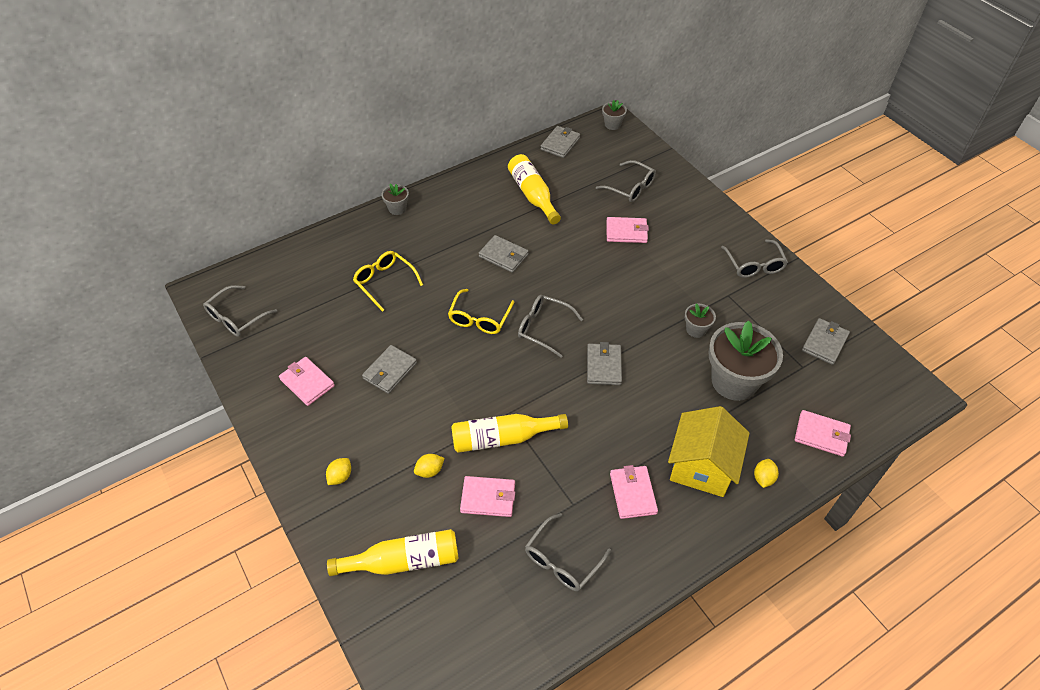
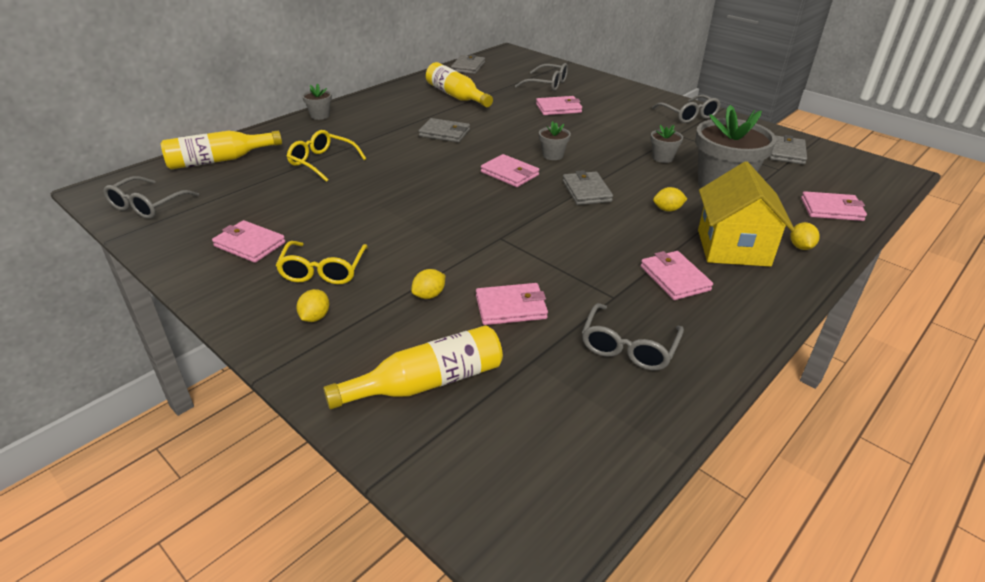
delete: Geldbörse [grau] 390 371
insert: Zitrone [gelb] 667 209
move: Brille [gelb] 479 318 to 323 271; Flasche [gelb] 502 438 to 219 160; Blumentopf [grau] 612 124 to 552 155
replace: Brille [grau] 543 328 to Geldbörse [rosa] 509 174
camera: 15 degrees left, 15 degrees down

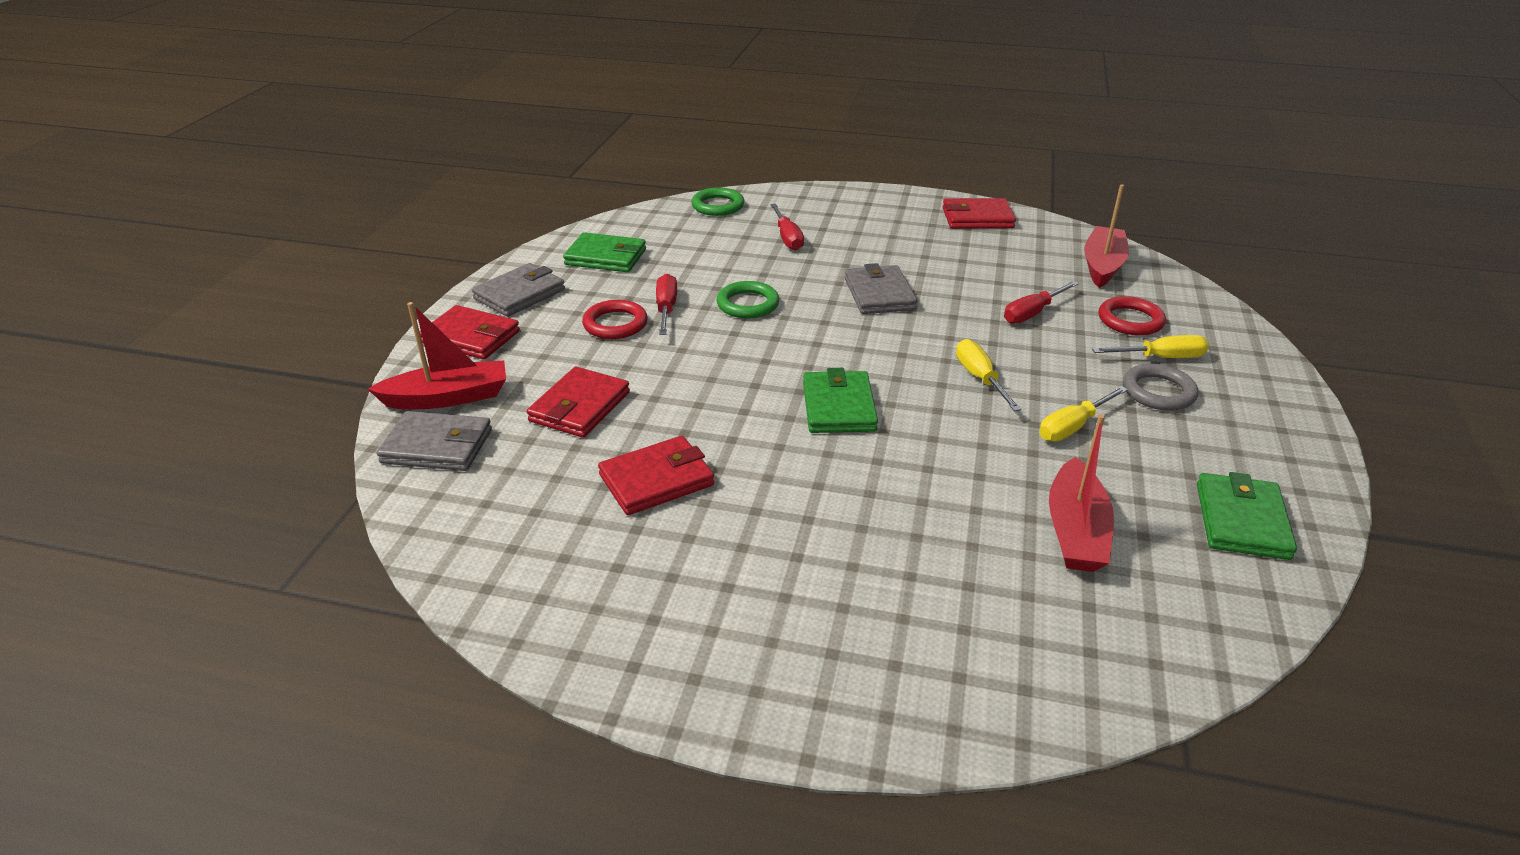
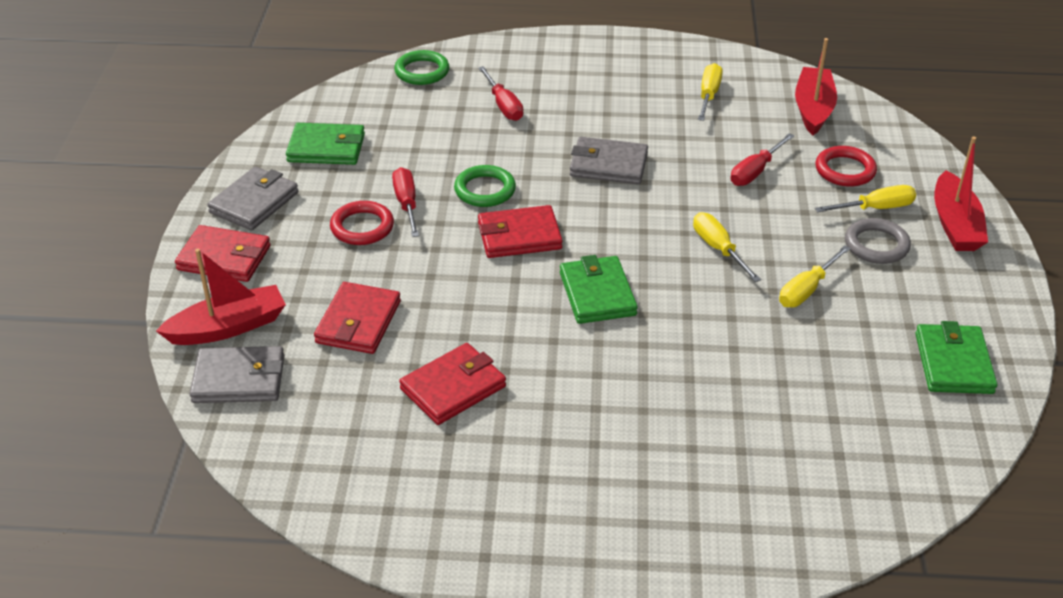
insert: Schraubenzieher [gelb] 708 95
move: Geldbörse [rot] 977 218 to 519 236; Boot [rot] 1075 531 to 955 224
rotate: Geldbörse [grau] 879 294 = 608 165 60 degrees counterclockwise
camera: 10 degrees left, 5 degrees up

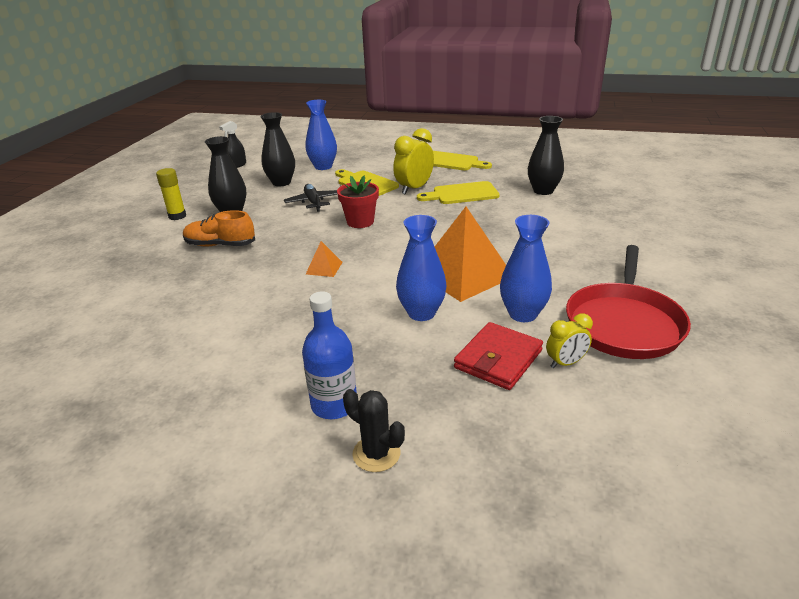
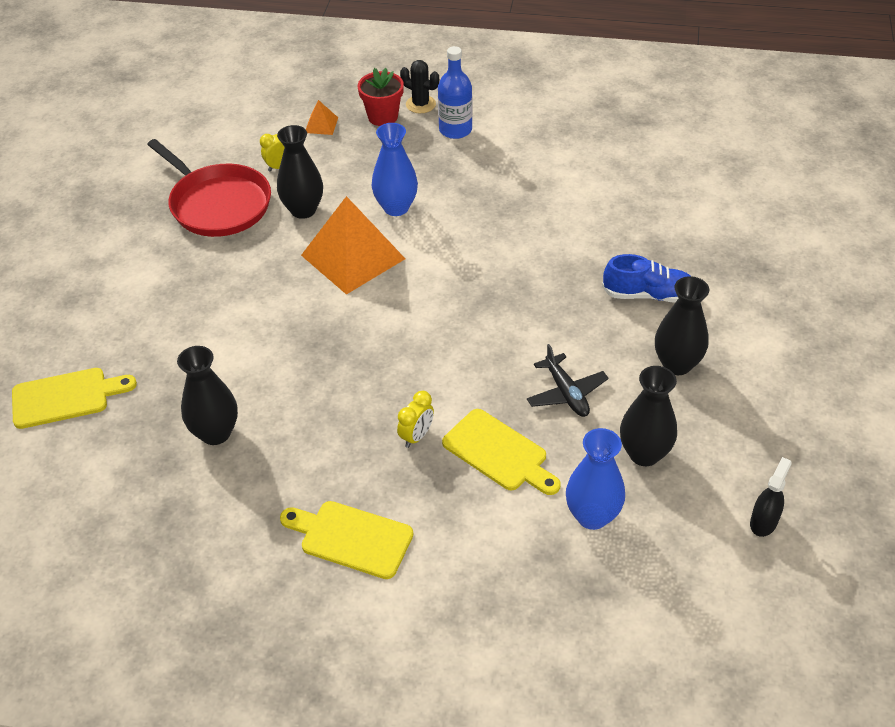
delete: Klebestift [gelb] 177 216; Geldbörse [rot] 498 359
move: Pyramide [orange] 324 268 to 321 125; Blumentopf [rot] 360 222 to 383 117; Schneidebrett [gelb] 462 194 to 66 397
recolor: Schuh [orange] 220 245 to Schuh [blau] 648 295; Vase [blau] 523 314 to Vase [schwarz] 303 210
rotate: Pfanne [rot] 624 323 = 217 204 120 degrees clockwise
resize: Wecker [gelb] 414 189 = 416 436 x0.59
camera: 175 degrees right, 15 degrees up

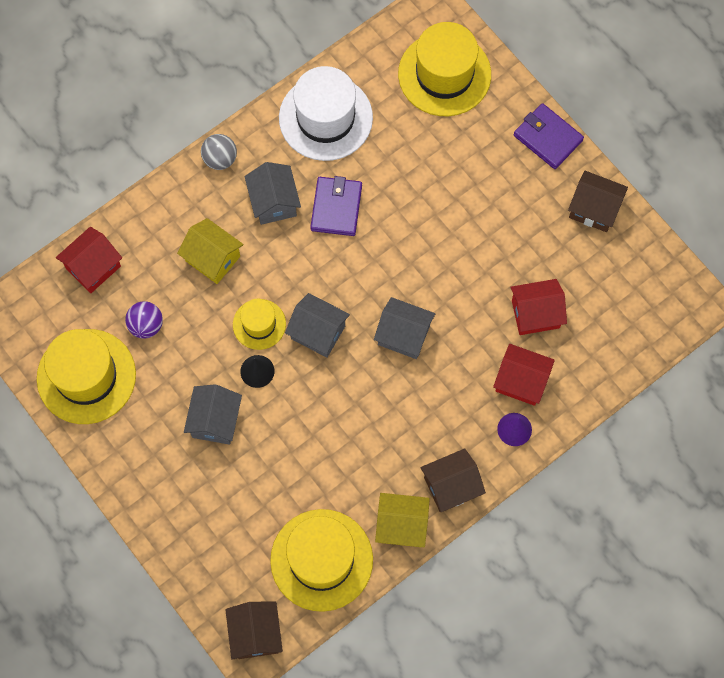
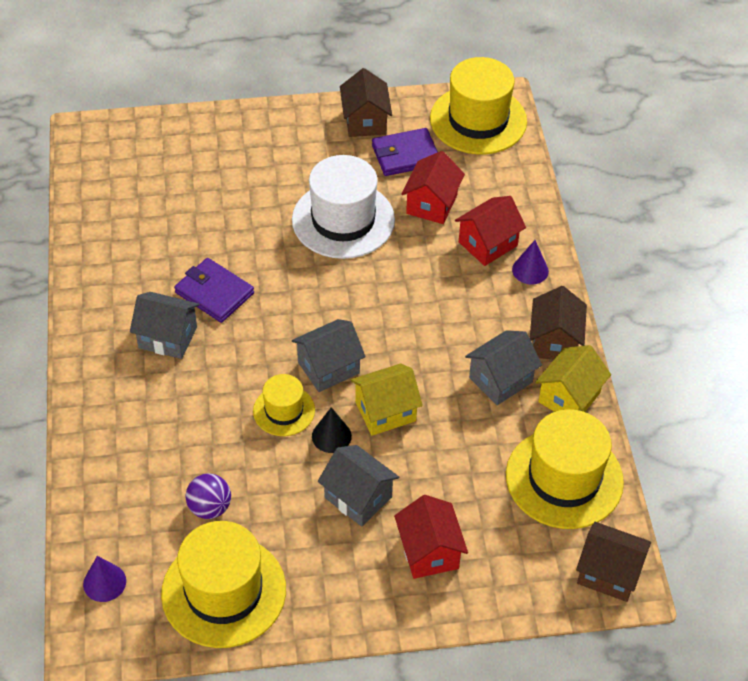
delete: Ball [grau] 220 159
insert: Kegel [lila] 104 582
move: Haus [rot] 93 267 to 429 551; Haus [gelb] 212 258 to 385 411; Hut [weiß] 325 118 to 343 220; Haus [grau] 403 335 to 500 380; Hut [gelb] 444 74 to 478 120; Geldbörse [lila] 548 138 to 405 155
rotate: Haus [braun] 594 209 = 365 121 60 degrees counterclockwise
camera: 60 degrees left, 20 degrees down

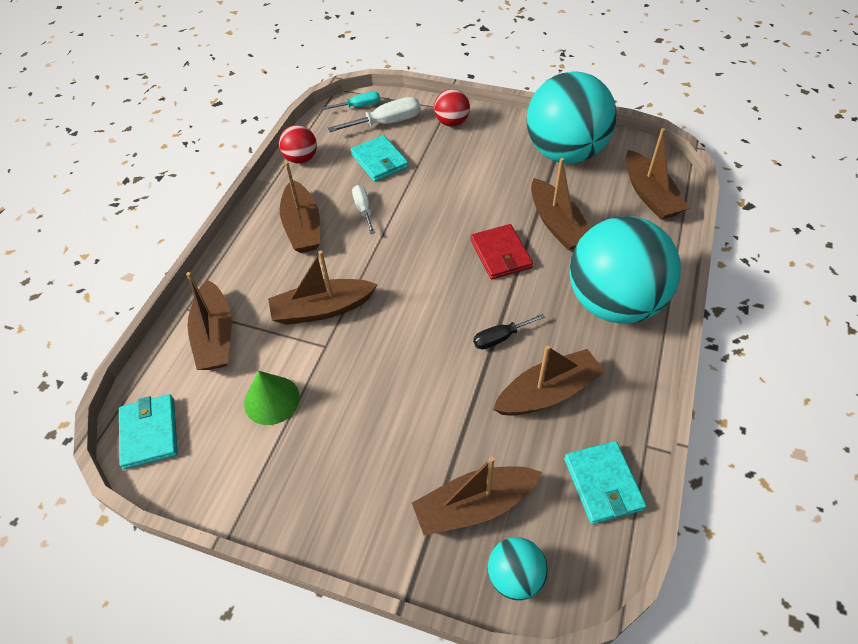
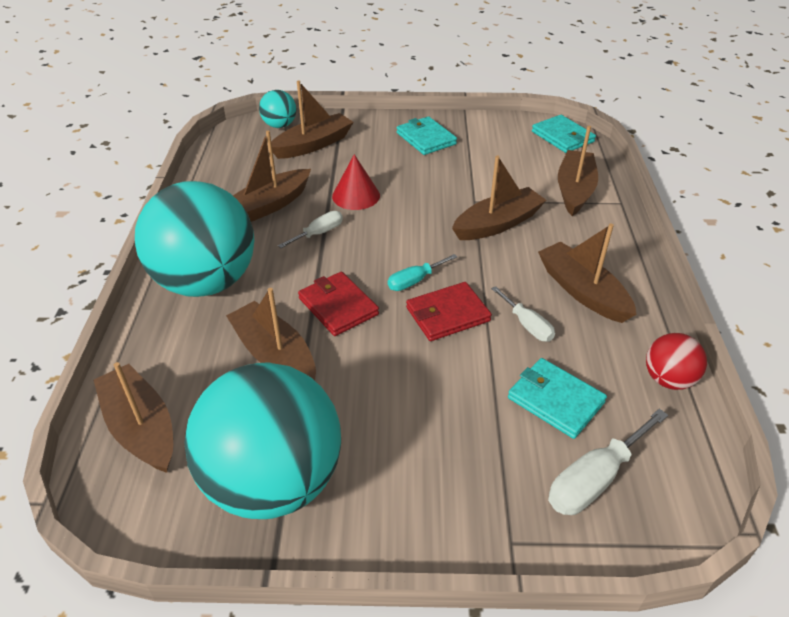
delete: Kegel [grün] 272 400; Ball [rot] 451 122
insert: Kegel [rot] 356 195; Geldbörse [rot] 447 314
move: Schraubenzieher [türkis] 359 106 to 414 281; Geldbörse [türkis] 603 484 to 426 138
recolor: Schraubenzieher [schwarz] 500 338 to Schraubenzieher [weiß] 319 233
rotate: Boot [braun] 215 336 = 574 190 45 degrees clockwise
camera: 160 degrees right, 10 degrees down

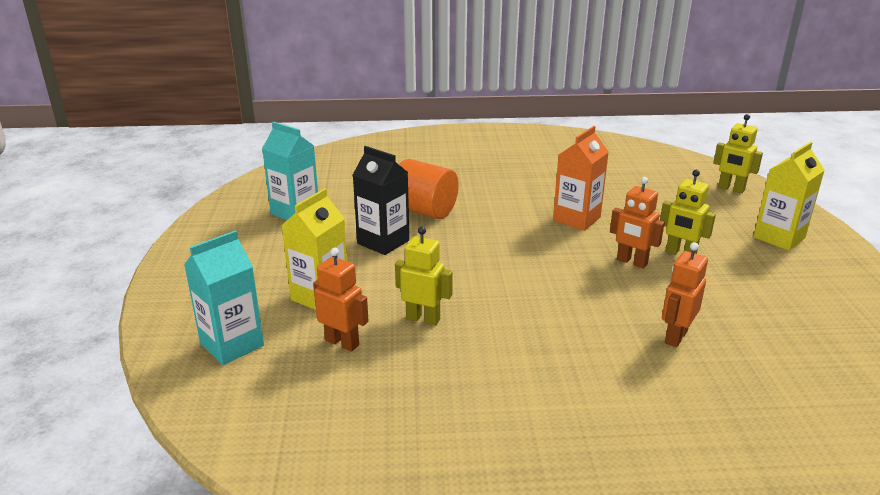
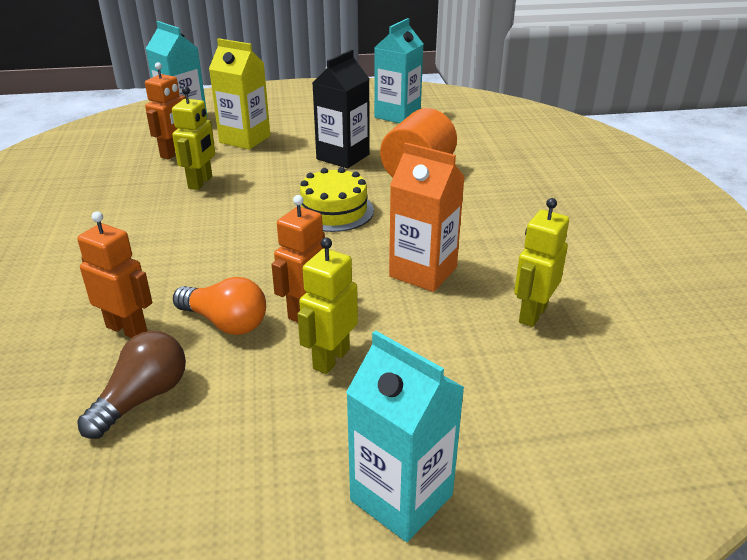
insert: Glühbirne [braun] 142 398; Glühbirne [orange] 225 322; Kuchen [gelb] 334 211
move: Roboter [gelb] 731 189 to 532 314
recolor: Getränkekarton [gelb] 779 237 to Getränkekarton [türkis] 401 497
camera: 85 degrees right, 5 degrees up

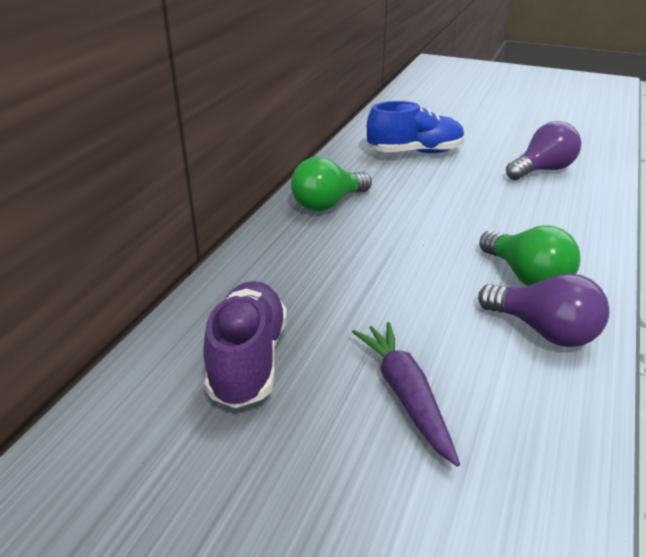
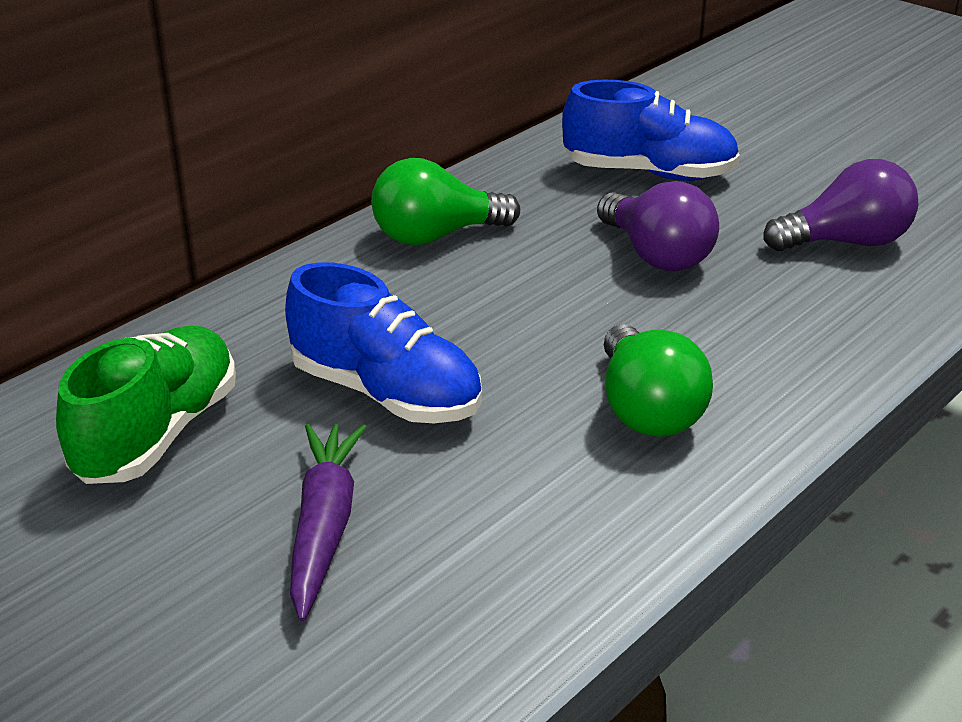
insert: Schuh [blau] 386 393
move: Glühbirne [lila] 543 331 to 656 255
recolor: Schuh [lila] 248 360 to Schuh [grün] 158 434
camera: 20 degrees right, 0 degrees up

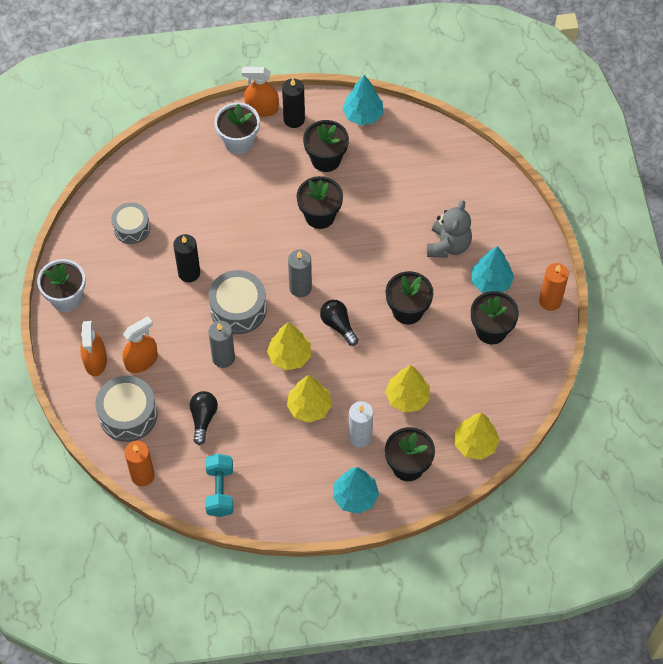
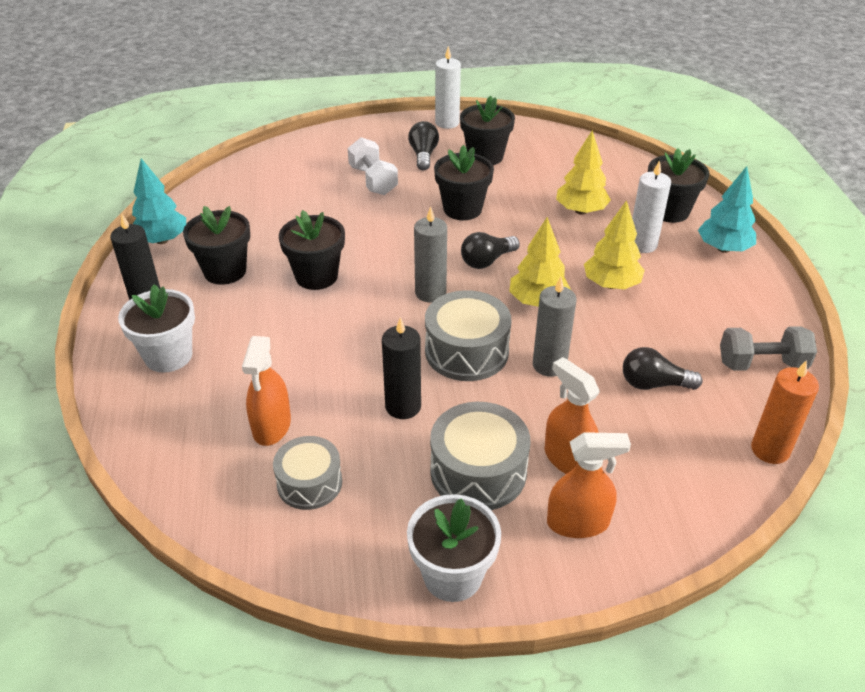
delete: Baum [gelb] 475 444
move: Trommel [grau] 128 415 to 478 471; Sprühflasche [orange] 262 109 to 272 426
replace: Teddybär [grau] 448 245 to Hantel [weiß] 373 181; Baum [türkis] 491 282 to Glühbirne [schwarz] 423 155
recolor: Hantel [türkis] 220 491 to Hantel [grau] 761 364; Kerze [orange] 550 301 to Kerze [weiß] 447 123
camera: 90 degrees left, 20 degrees down

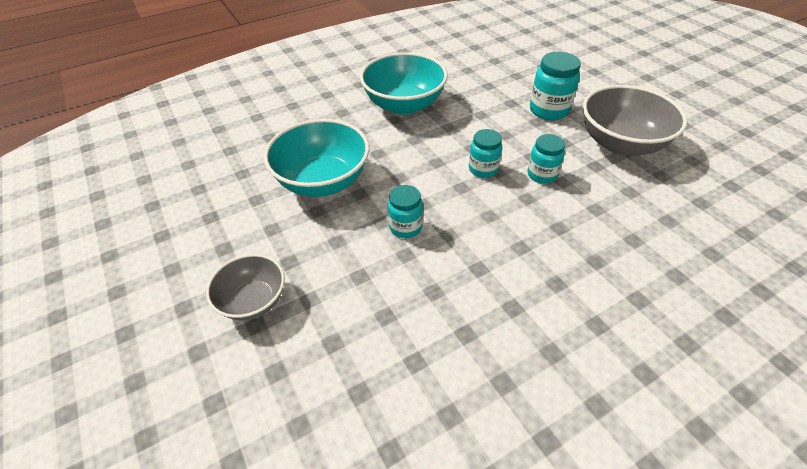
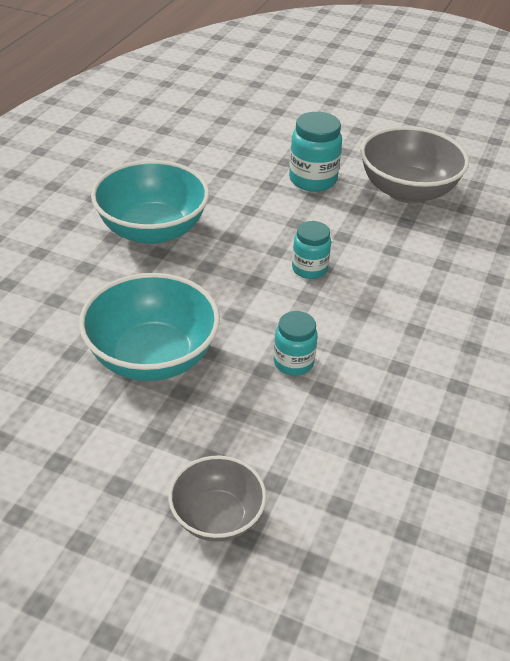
delete: Einmachglas [türkis] 542 175
camera: 40 degrees left, 5 degrees down

